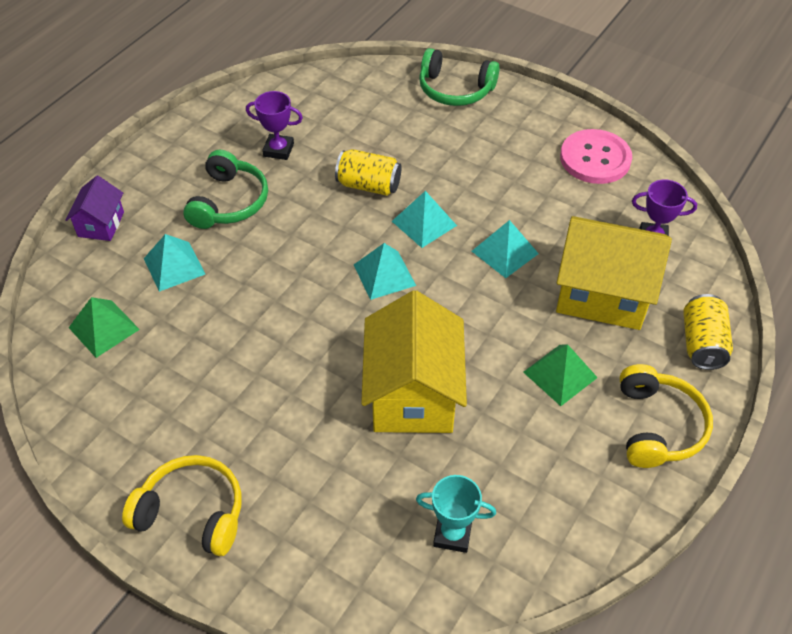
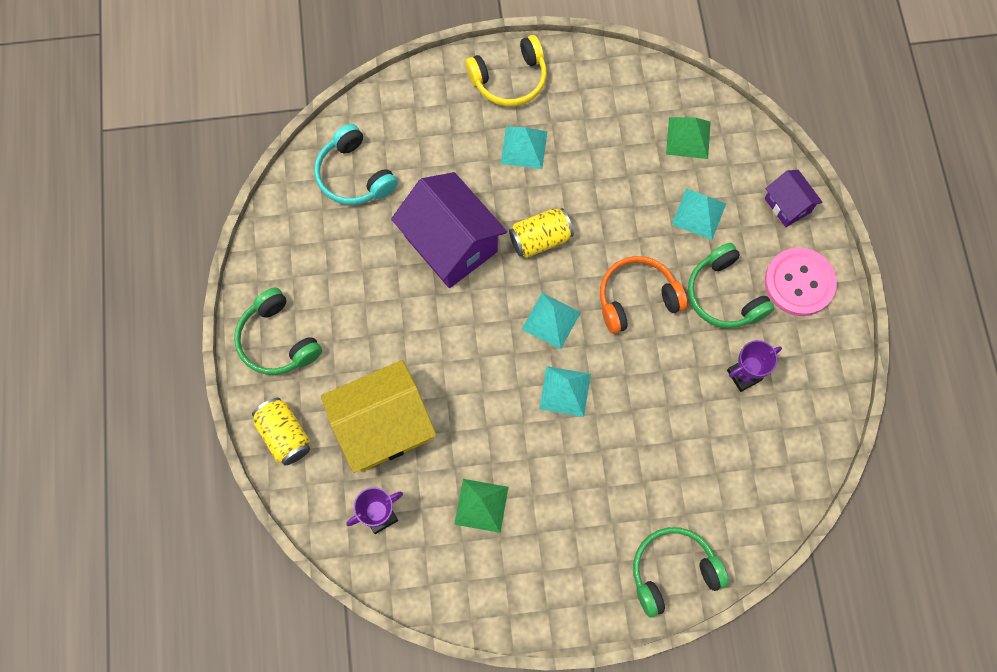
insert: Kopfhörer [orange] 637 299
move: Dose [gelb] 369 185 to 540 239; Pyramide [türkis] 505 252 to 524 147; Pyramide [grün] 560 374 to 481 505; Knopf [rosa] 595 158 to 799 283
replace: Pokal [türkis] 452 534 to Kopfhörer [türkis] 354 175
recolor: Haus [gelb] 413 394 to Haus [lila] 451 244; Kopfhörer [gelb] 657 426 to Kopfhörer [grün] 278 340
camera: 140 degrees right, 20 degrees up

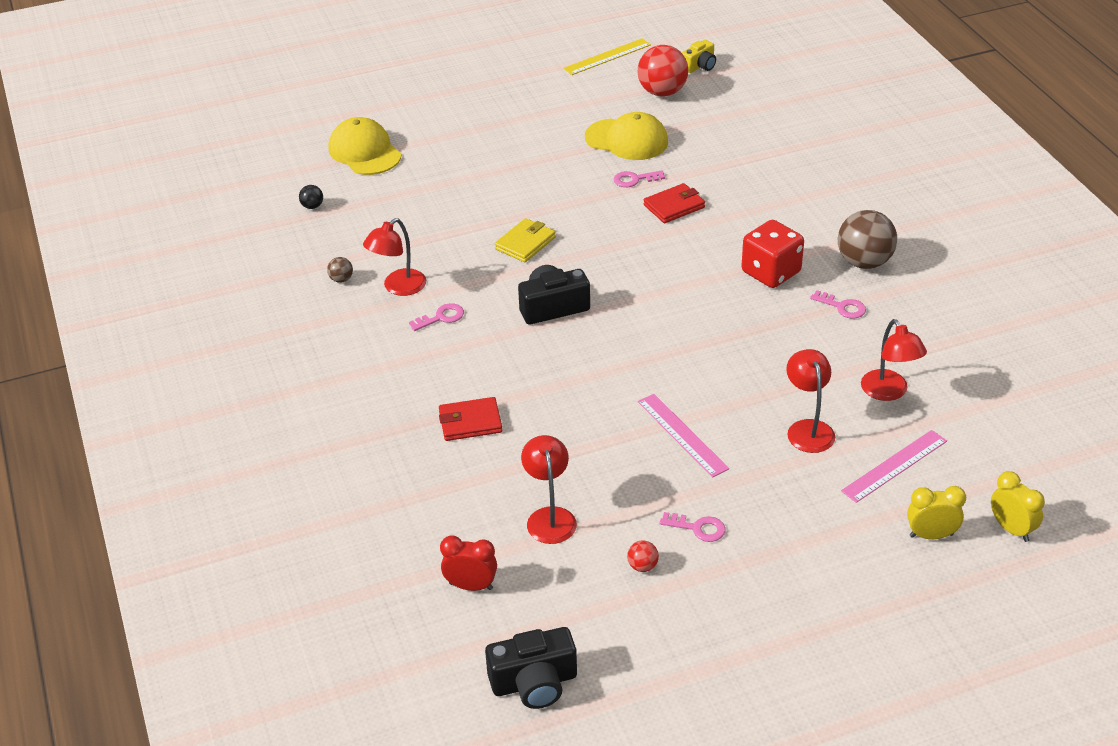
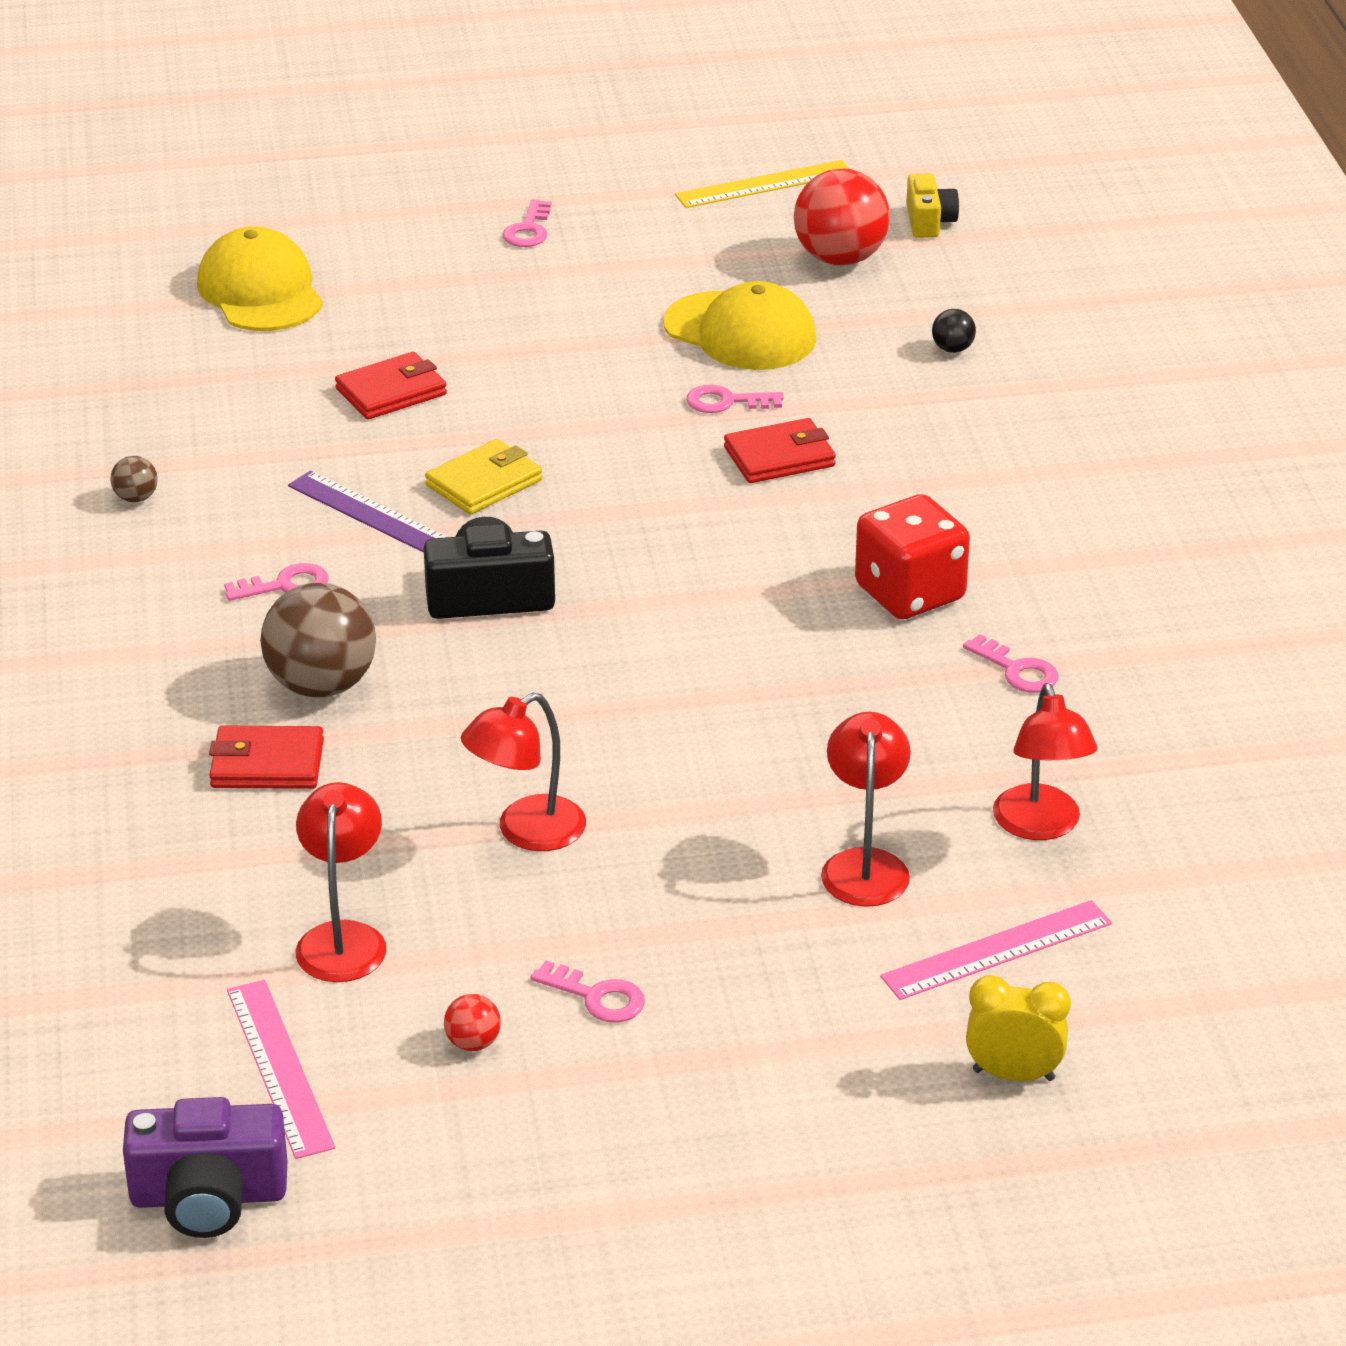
delete: Wecker [rot] 471 586; Wecker [gelb] 1011 529
insert: Lineal [lila] 375 516; Geldbörse [rot] 391 392; Schlüssel [rosa] 528 230
move: Ball [schwarz] 312 206 to 952 349; Lampe [rot] 398 287 to 526 832; Lineal [rosa] 682 435 to 279 1067; Ball [braun] 864 262 to 321 685
recolor: Kamera [schwarz] 534 682 to Kamera [lila] 208 1197
rotate: Kamera [gelb] 699 66 = 929 221 60 degrees counterclockwise
camera: 10 degrees right, 5 degrees down

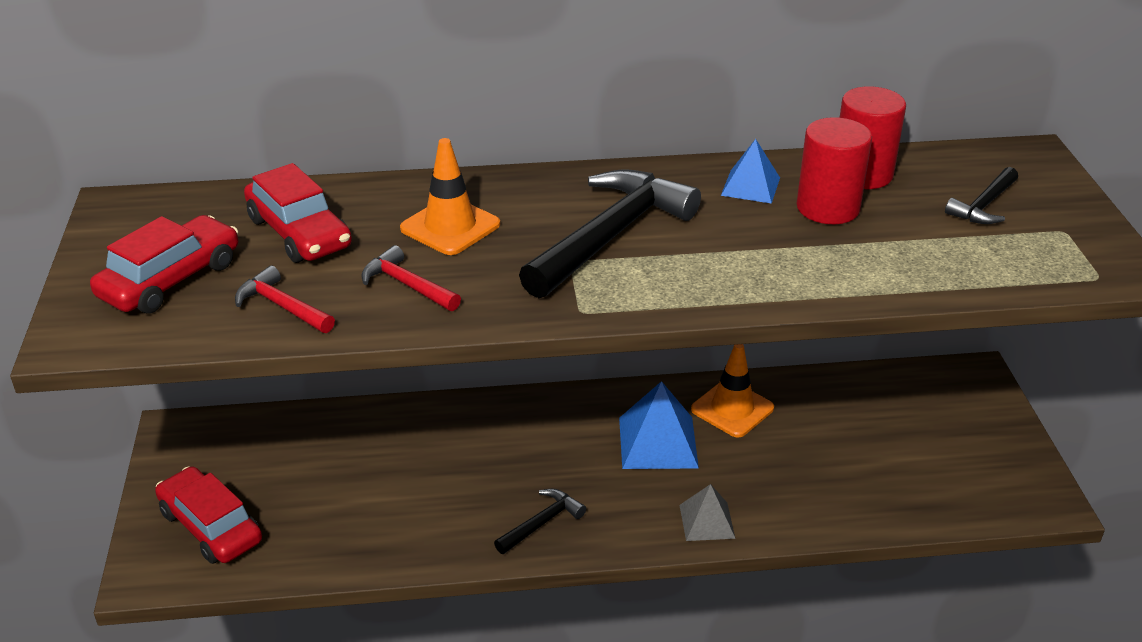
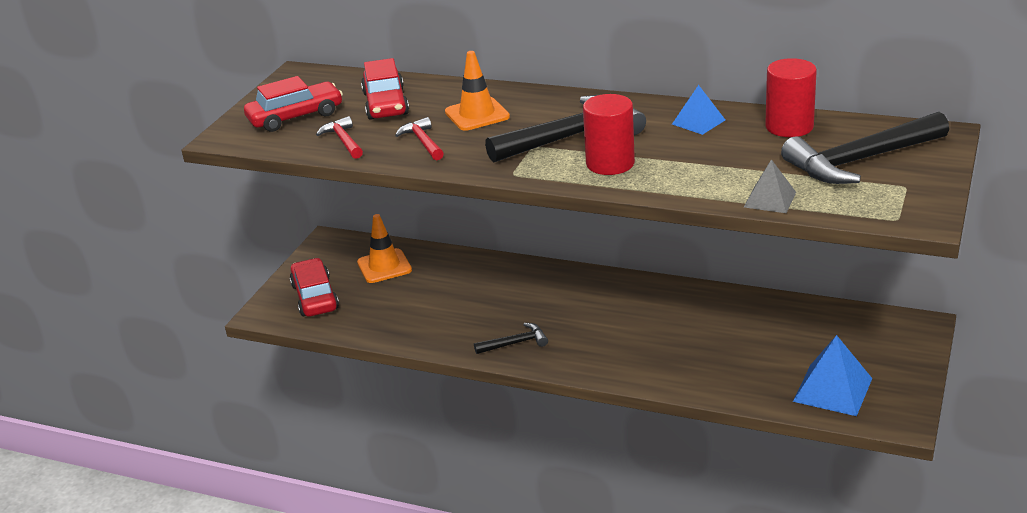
move: Pyramide [blau] 657 442 to 832 389; Pyramide [grau] 707 521 to 770 199; Leitkegel [orange] 732 409 to 384 266; Vollzylinder [rot] 828 208 to 610 164
resize: Hammer [schwarz] 984 205 = 861 160 x2.04
camera: 30 degrees right, 5 degrees down

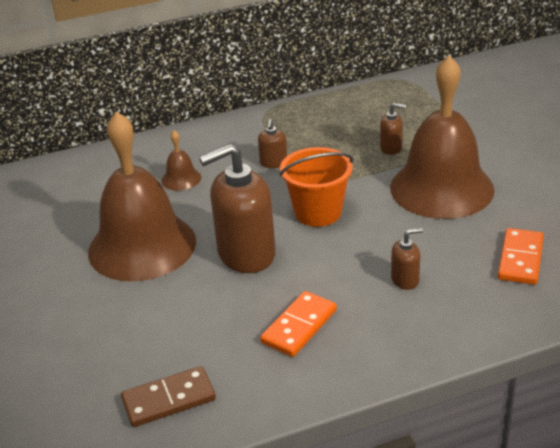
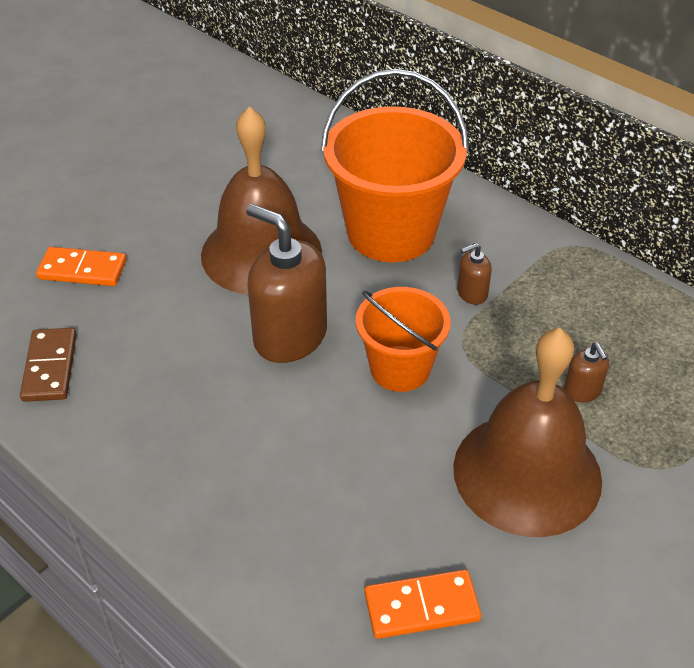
delete: Seifenspender [braun] 405 280
move: Dominostein [orange] 299 326 to 82 270
replace: Glocke [braun] 181 179 to Eimer [orange] 391 232
rotate: Dominostein [braun] 168 399 = 50 367 45 degrees clockwise
camera: 60 degrees right, 10 degrees up

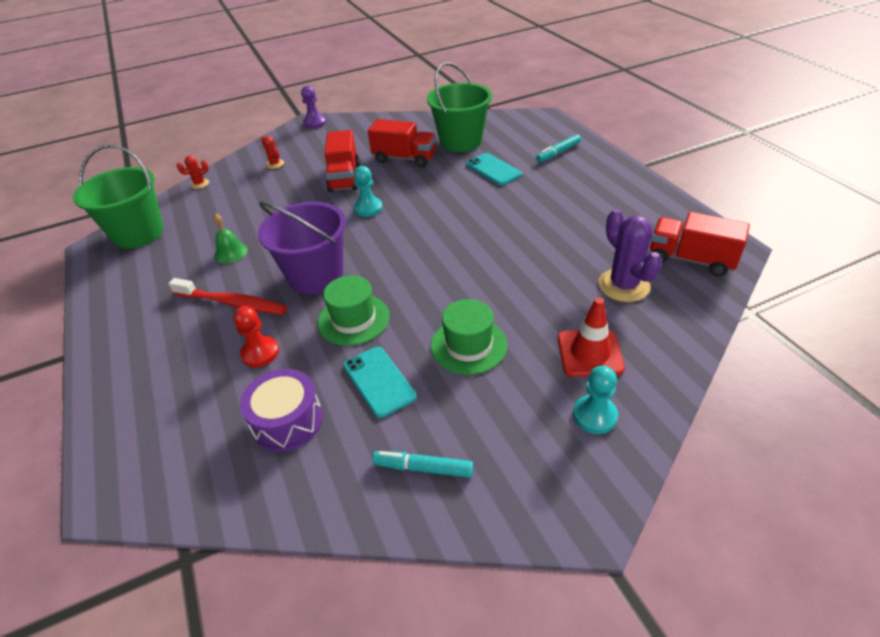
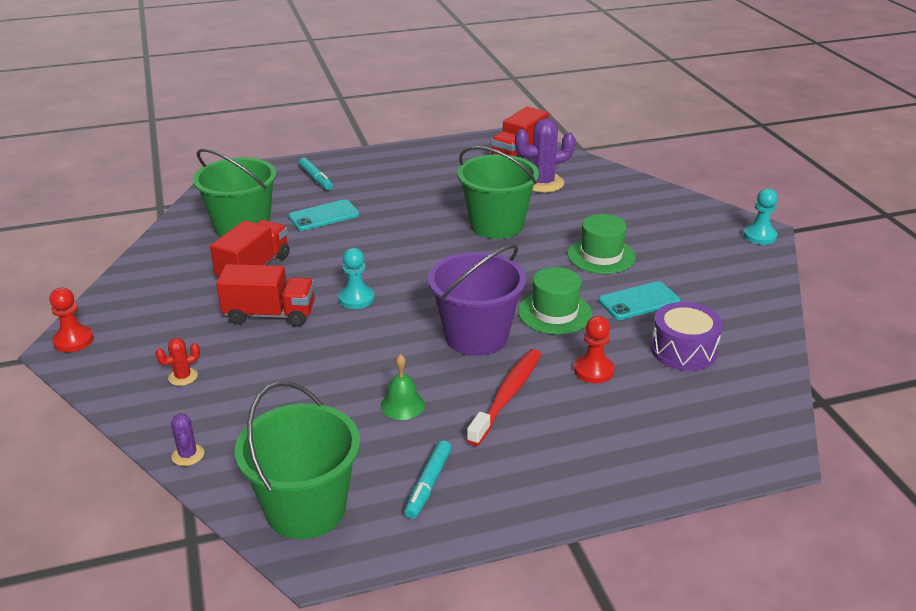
delete: Leitkegel [rot] 589 353
insert: Eimer [grün] 497 225
move: Filzstift [türkis] 423 468 to 428 485; Bauer [türkis] 594 415 to 759 236
recolor: Kaktus [rot] 199 184 to Kaktus [lila] 188 455; Bauer [lila] 314 123 to Bauer [rot] 73 340
camera: 85 degrees left, 10 degrees down

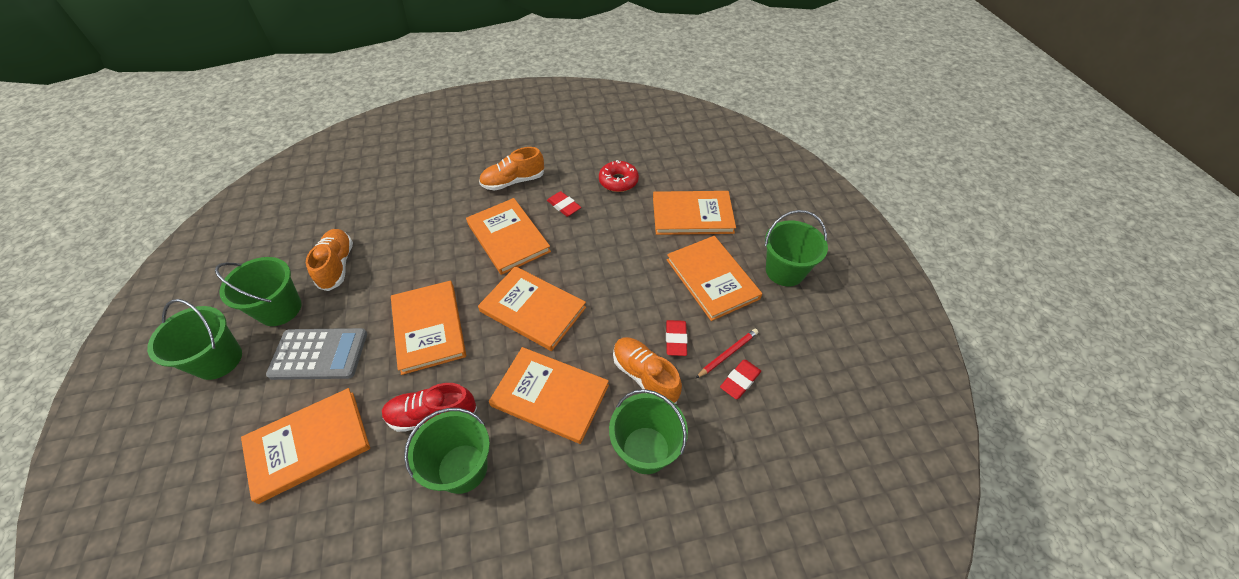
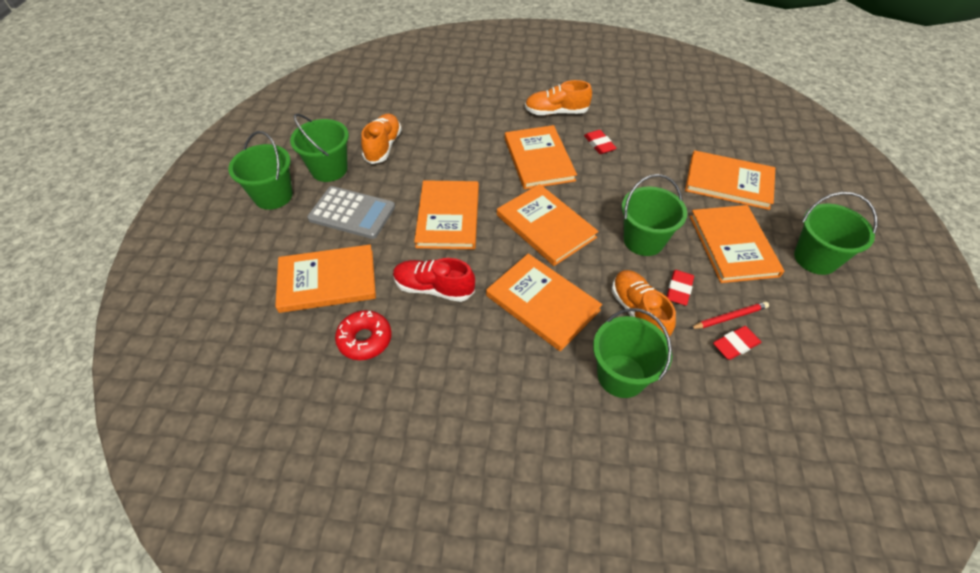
move: Eimer [grün] 462 468 to 643 240; Donut [rot] 618 181 to 365 339
camera: 20 degrees right, 0 degrees up

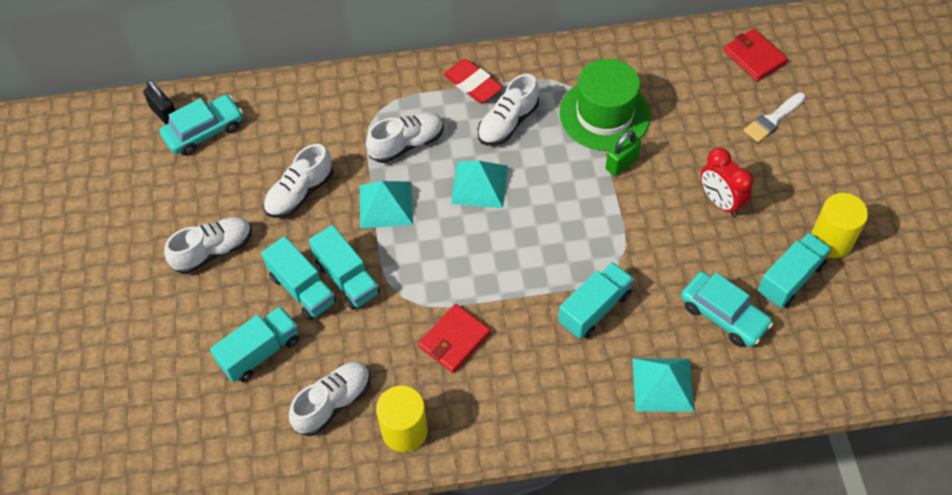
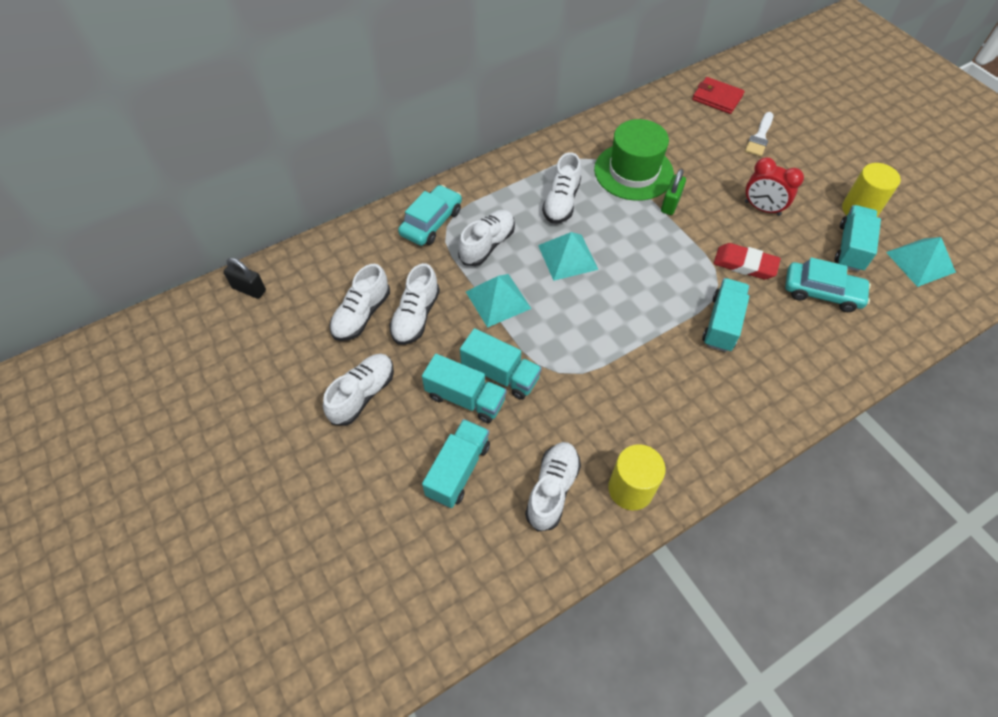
delete: Geldbörse [rot] 454 340
insert: Schuh [weiß] 361 315
move: Auto [türkis] 204 131 to 431 222; Radiergummi [rot] 473 84 to 745 264; Pyramide [türkis] 662 384 to 920 262
camera: 25 degrees left, 0 degrees up

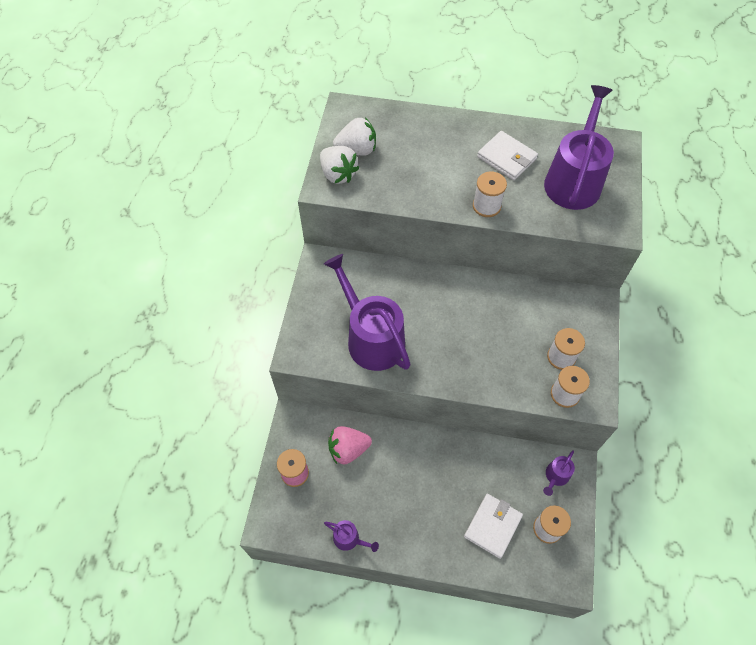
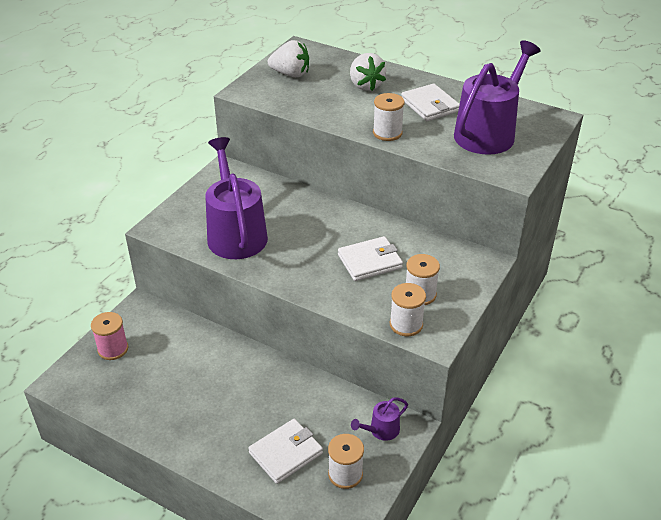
delete: Gießkanne [lila] 349 539; Erdbeere [rosa] 348 449
insert: Geldbörse [weiß] 370 261
move: Erdbeere [weiß] 338 174 to 365 85
camera: 20 degrees right, 20 degrees down

